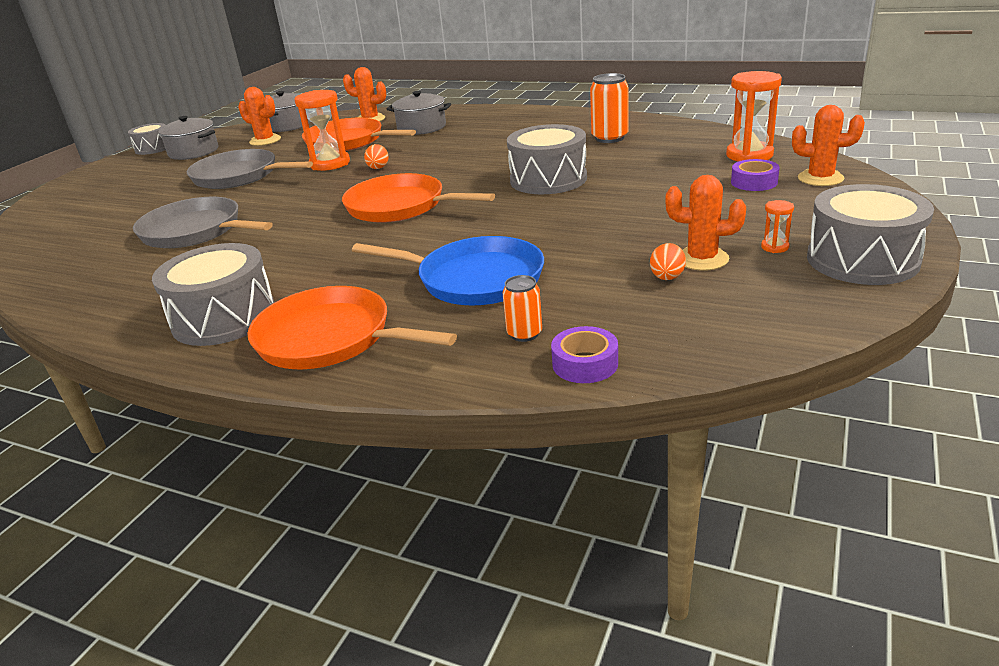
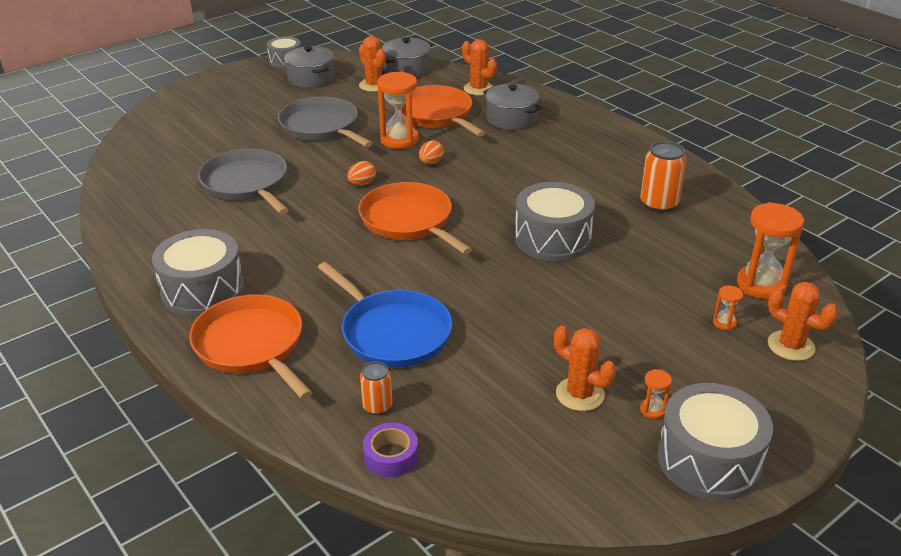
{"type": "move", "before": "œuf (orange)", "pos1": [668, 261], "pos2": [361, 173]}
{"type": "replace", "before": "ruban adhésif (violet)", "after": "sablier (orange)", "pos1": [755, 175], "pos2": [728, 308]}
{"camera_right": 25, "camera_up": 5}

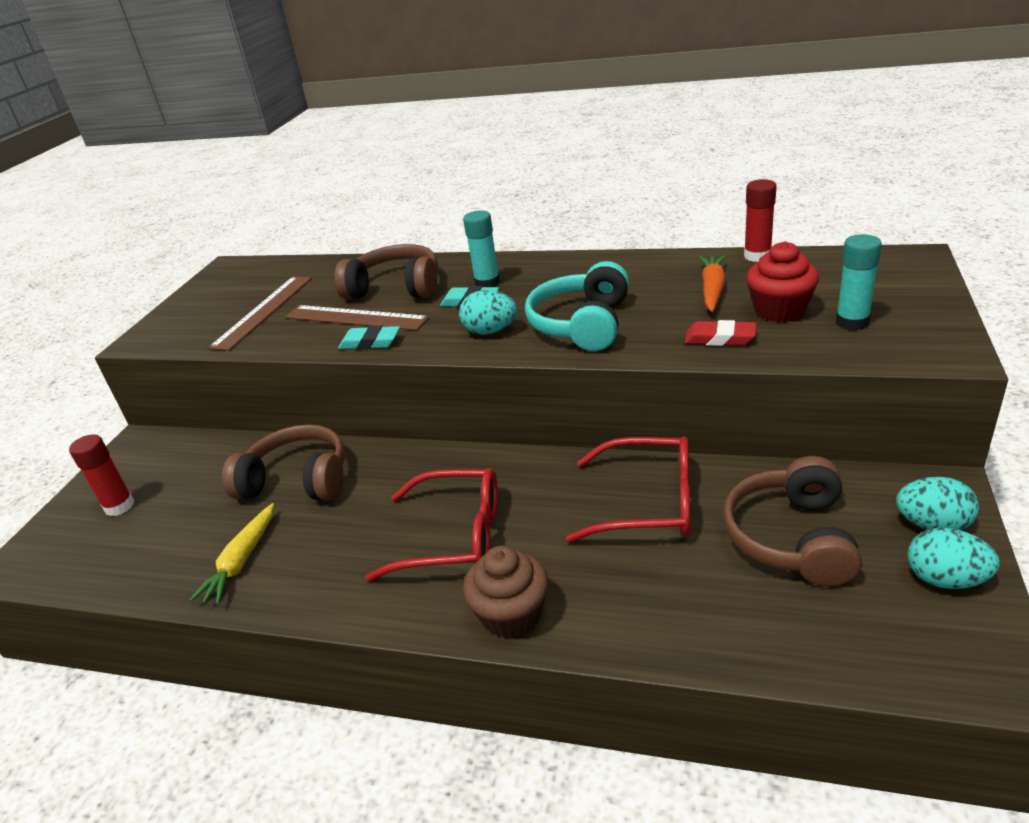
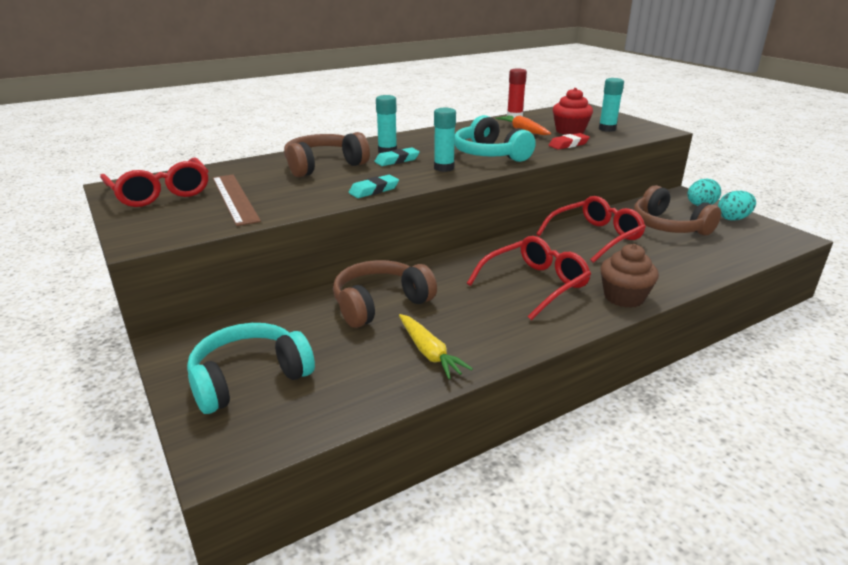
{"type": "replace", "before": "bâton de colle (rouge)", "after": "casque audio (turquoise)", "pos1": [102, 475], "pos2": [251, 368]}
{"type": "delete", "before": "règle (marron)", "pos1": [357, 317]}
{"type": "replace", "before": "œuf (turquoise)", "after": "bâton de colle (turquoise)", "pos1": [488, 312], "pos2": [445, 140]}
{"type": "insert", "after": "lunettes (rouge)", "pos2": [154, 182]}
{"camera_right": -50, "camera_up": -5}

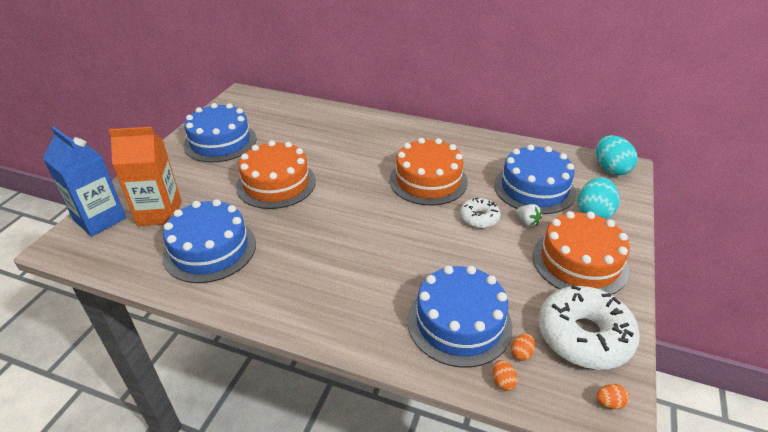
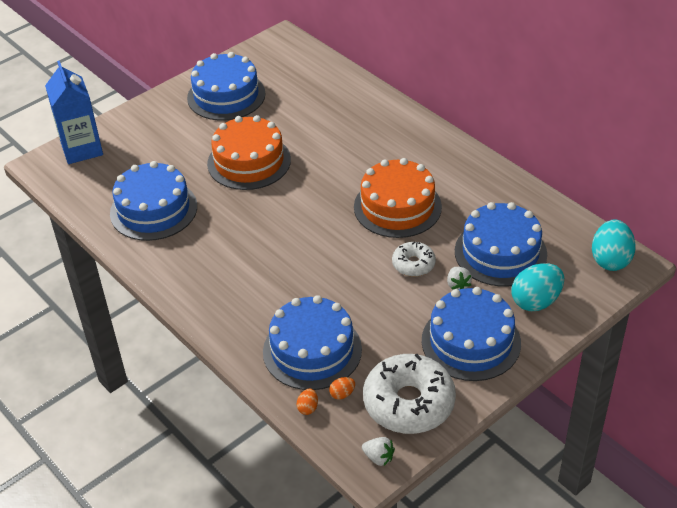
{"type": "delete", "before": "brique de lait (orange)", "pos1": [144, 176]}
{"type": "recolor", "before": "gâteau (orange)", "after": "gâteau (bleu)", "pos1": [581, 253], "pos2": [471, 334]}
{"type": "replace", "before": "œuf (orange)", "after": "fraise (blanc)", "pos1": [613, 396], "pos2": [378, 451]}
{"camera_right": 30, "camera_up": 5}

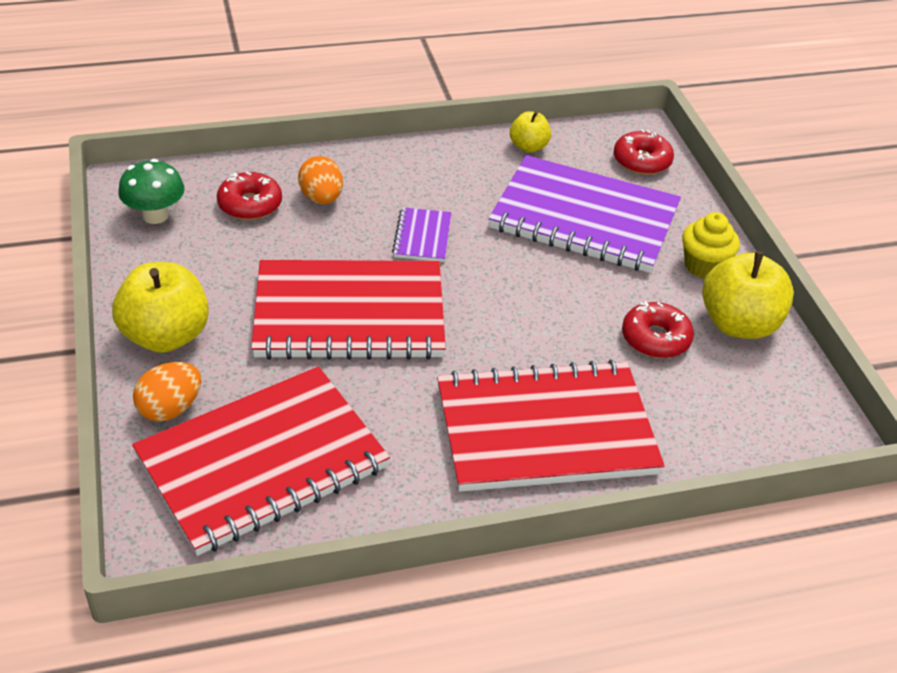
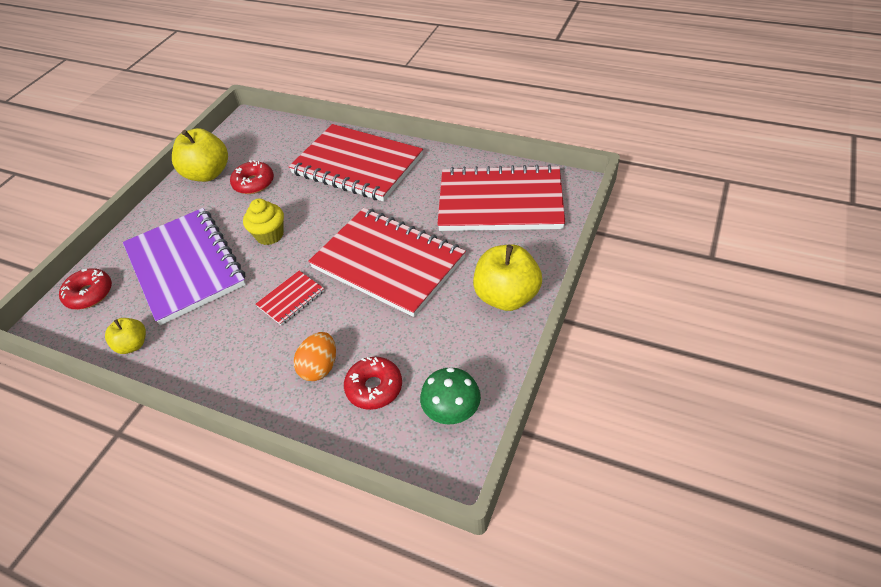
{"type": "delete", "before": "œuf (orange)", "pos1": [167, 392]}
{"type": "recolor", "before": "carnet (violet)", "after": "carnet (rouge)", "pos1": [422, 234], "pos2": [290, 298]}
{"type": "move", "before": "muffin (jaune)", "pos1": [711, 245], "pos2": [263, 222]}
{"camera_right": -135, "camera_up": 5}

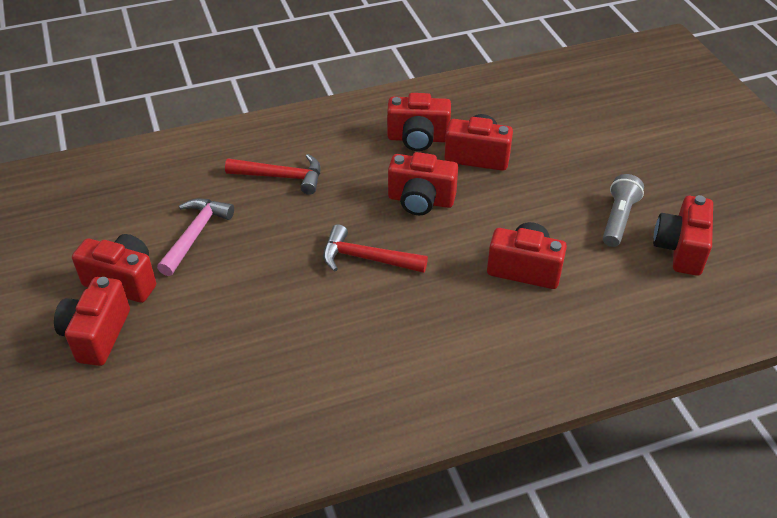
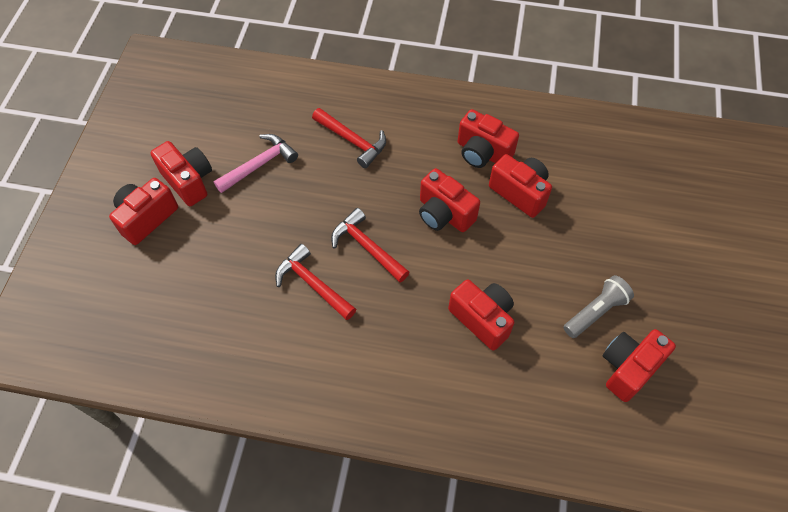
{"type": "insert", "after": "marteau (rouge)", "pos2": [315, 282]}
{"camera_right": 30, "camera_up": 15}

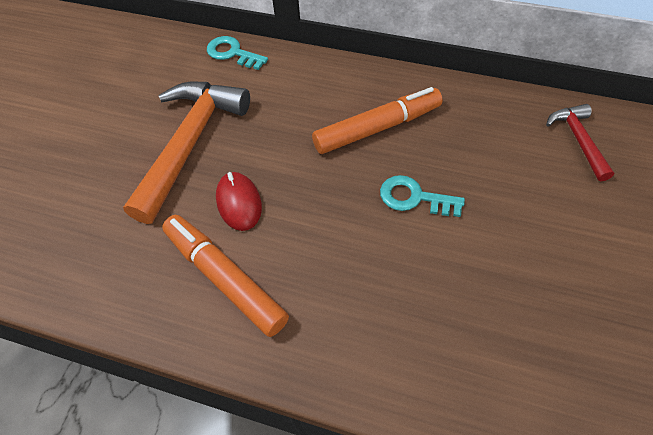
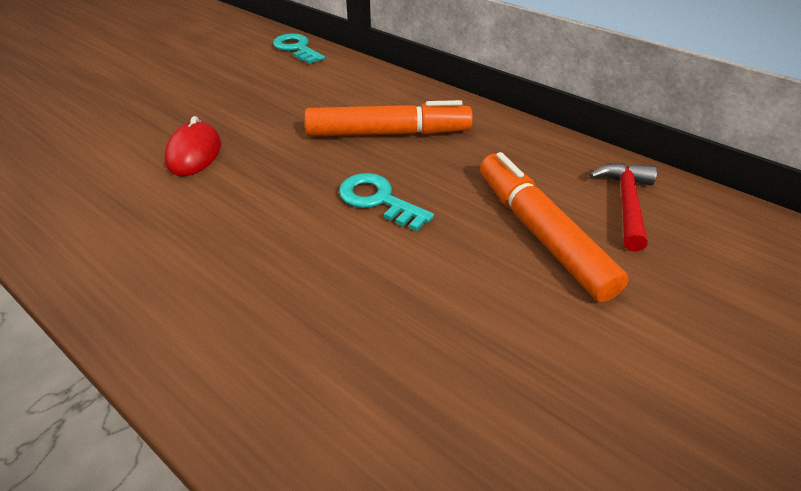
{"type": "delete", "before": "marteau (orange)", "pos1": [186, 153]}
{"type": "move", "before": "feutre (orange)", "pos1": [225, 276], "pos2": [554, 227]}
{"camera_right": 20, "camera_up": -15}

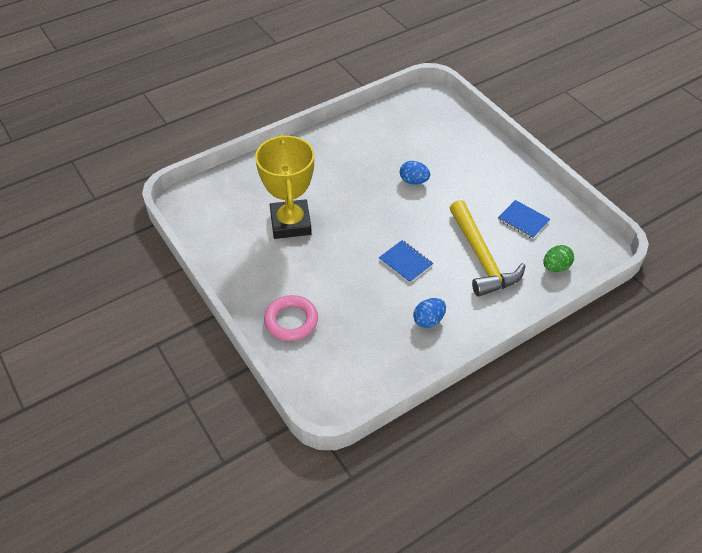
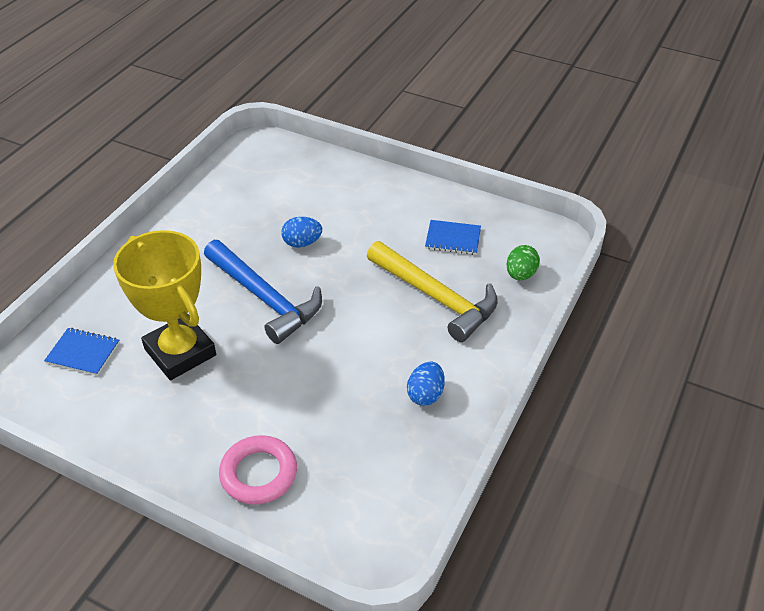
{"type": "move", "before": "carnet (bleu)", "pos1": [406, 261], "pos2": [82, 352]}
{"type": "insert", "after": "marteau (bleu)", "pos2": [263, 292]}
{"camera_right": -30, "camera_up": -5}

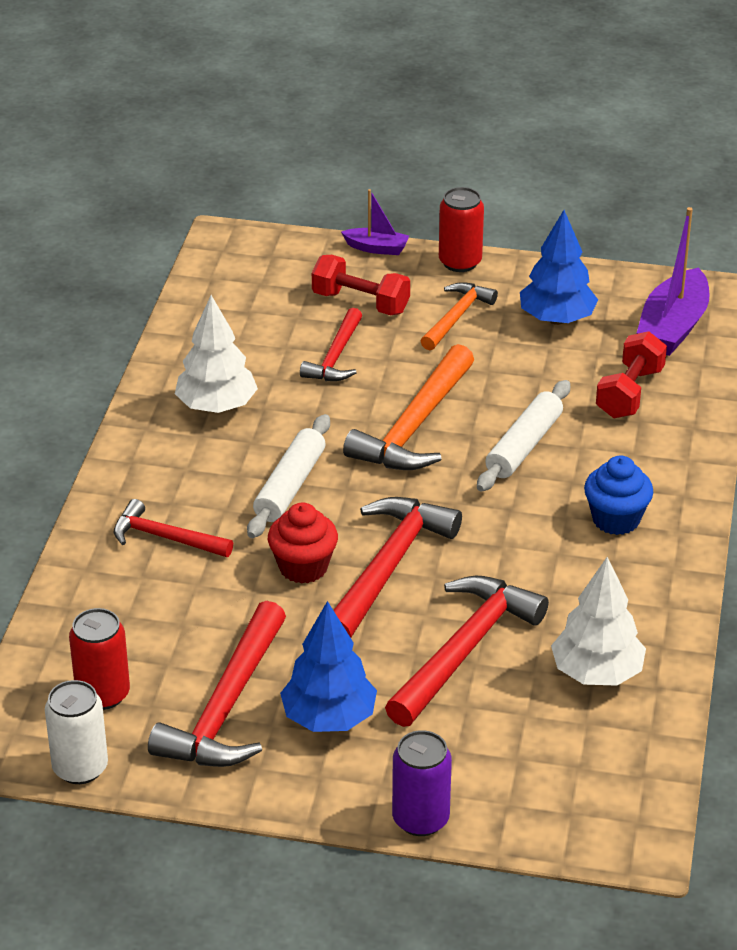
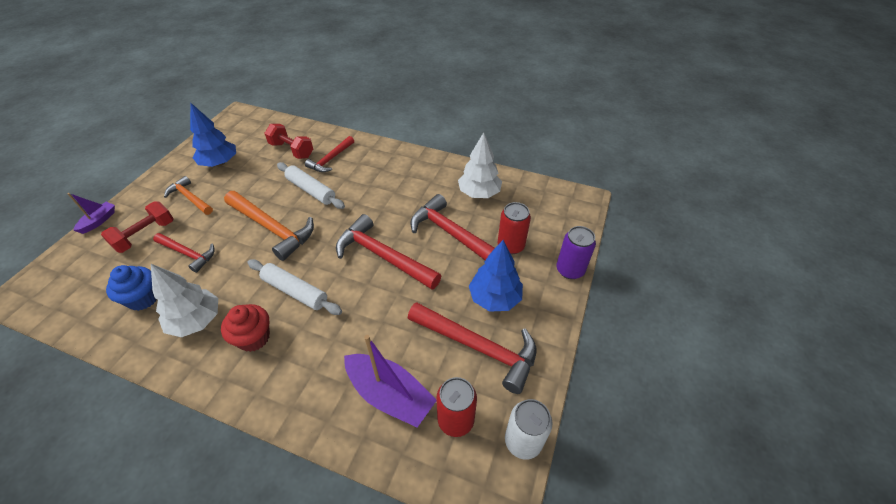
{"type": "move", "before": "marteau (rouge)", "pos1": [173, 528], "pos2": [329, 154]}
{"type": "move", "before": "muffin (rouge)", "pos1": [303, 543], "pos2": [245, 328]}
{"type": "move", "before": "canette (rouge)", "pos1": [461, 229], "pos2": [514, 228]}
{"type": "move", "before": "muffin (bleu)", "pos1": [618, 495], "pos2": [131, 288]}
{"type": "move", "before": "bateau (violet)", "pos1": [673, 281], "pos2": [390, 381]}
{"camera_right": -80, "camera_up": 10}

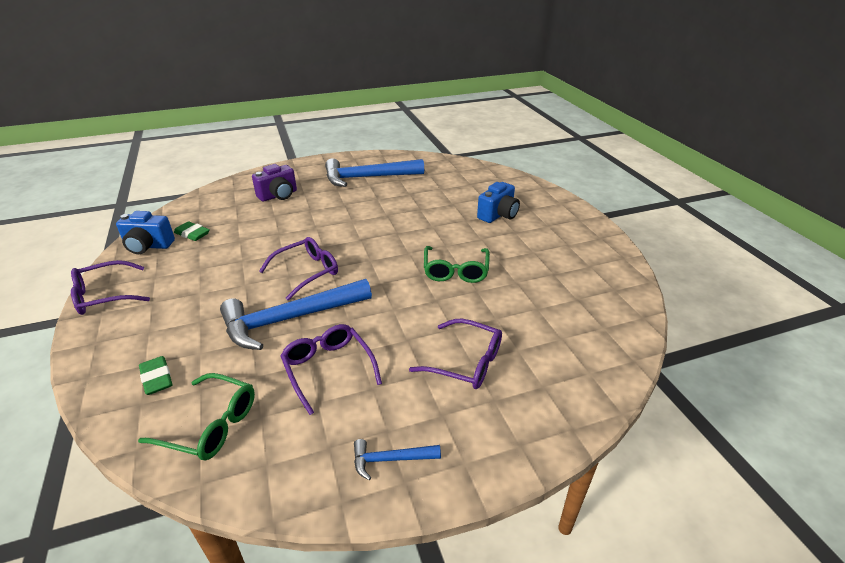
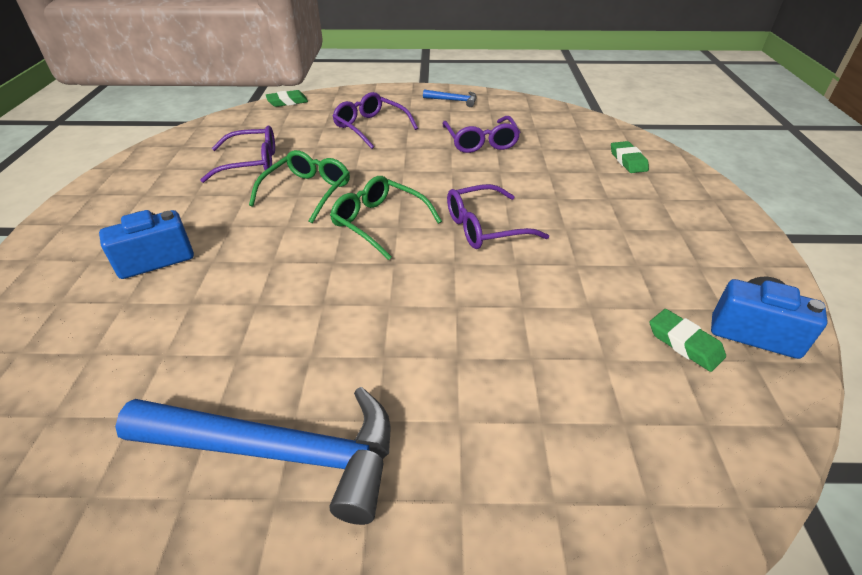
{"type": "move", "before": "lunettes (violet)", "pos1": [110, 287], "pos2": [237, 154]}
{"type": "move", "before": "lunettes (vert)", "pos1": [196, 416], "pos2": [386, 218]}
{"type": "delete", "before": "marteau (bleu)", "pos1": [296, 314]}
{"type": "delete", "before": "appareil photo (violet)", "pos1": [274, 183]}
{"type": "insert", "after": "gomme (vert)", "pos2": [287, 98]}
{"camera_right": -160, "camera_up": 5}

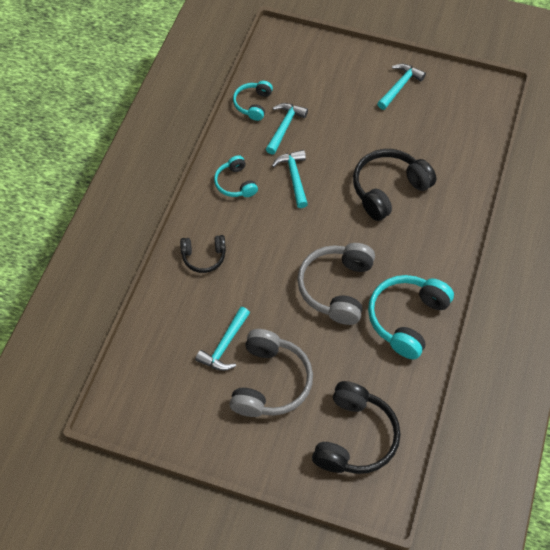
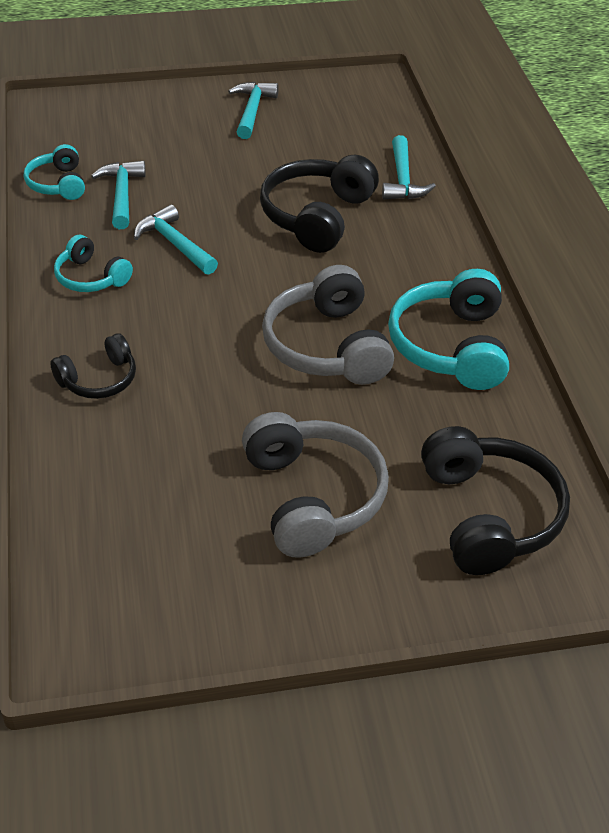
{"type": "move", "before": "marteau (turquoise)", "pos1": [222, 339], "pos2": [409, 167]}
{"camera_right": -30, "camera_up": -15}

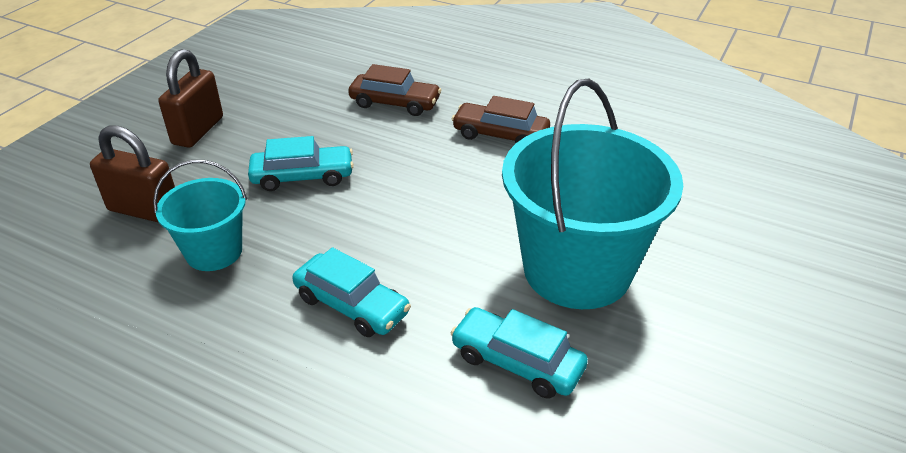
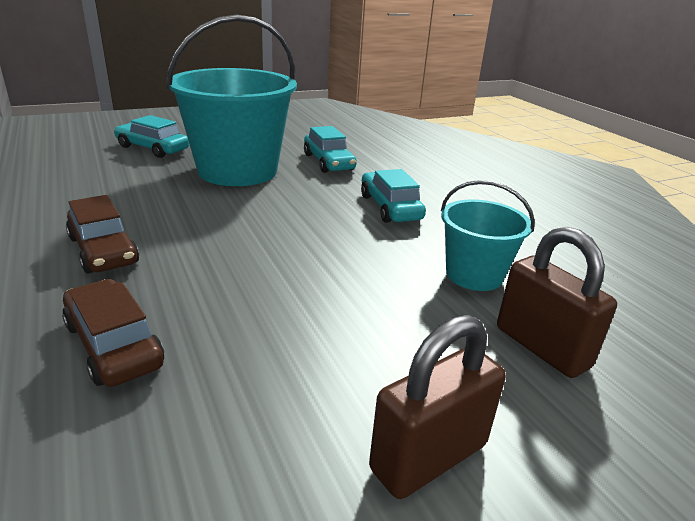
{"type": "move", "before": "voiture (turquoise)", "pos1": [301, 163], "pos2": [151, 136]}
{"camera_right": -145, "camera_up": -10}

